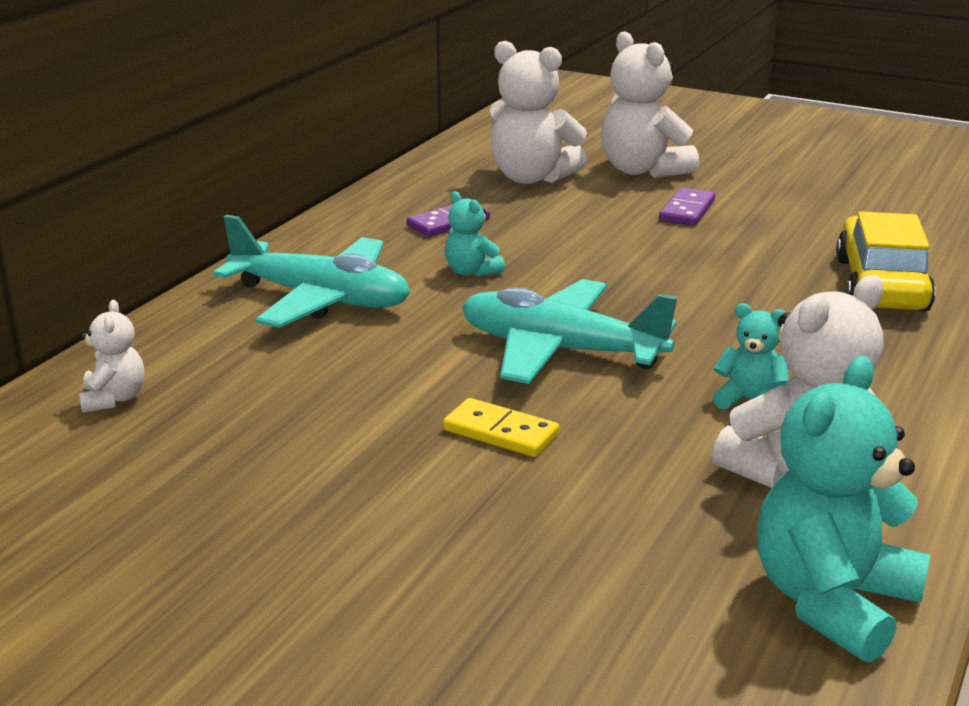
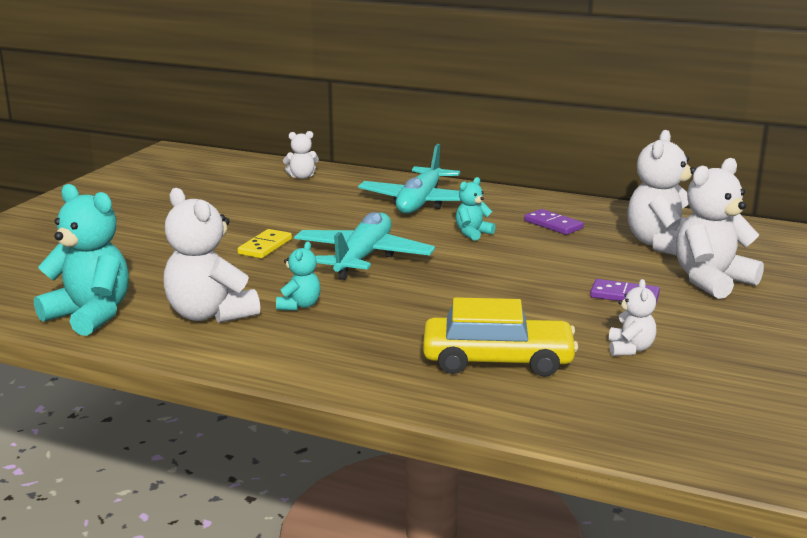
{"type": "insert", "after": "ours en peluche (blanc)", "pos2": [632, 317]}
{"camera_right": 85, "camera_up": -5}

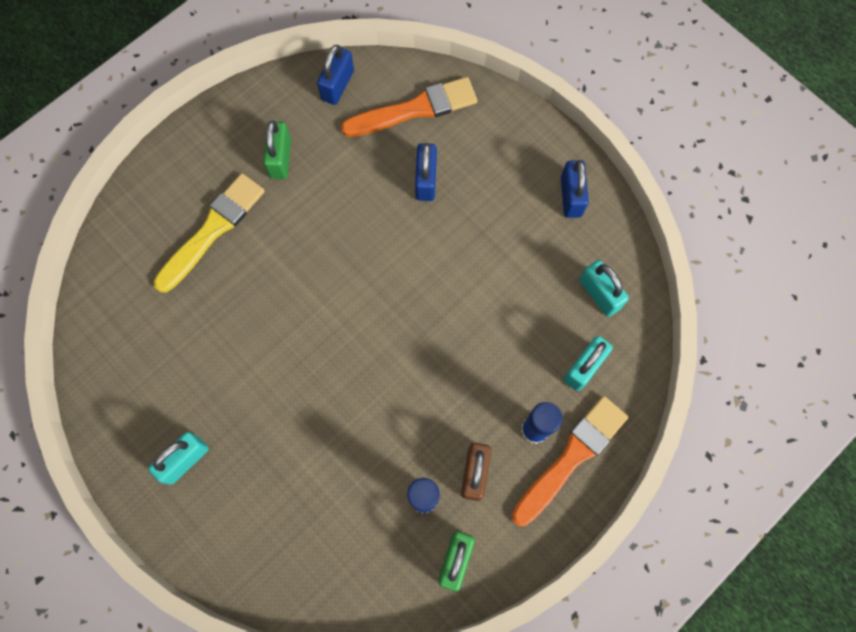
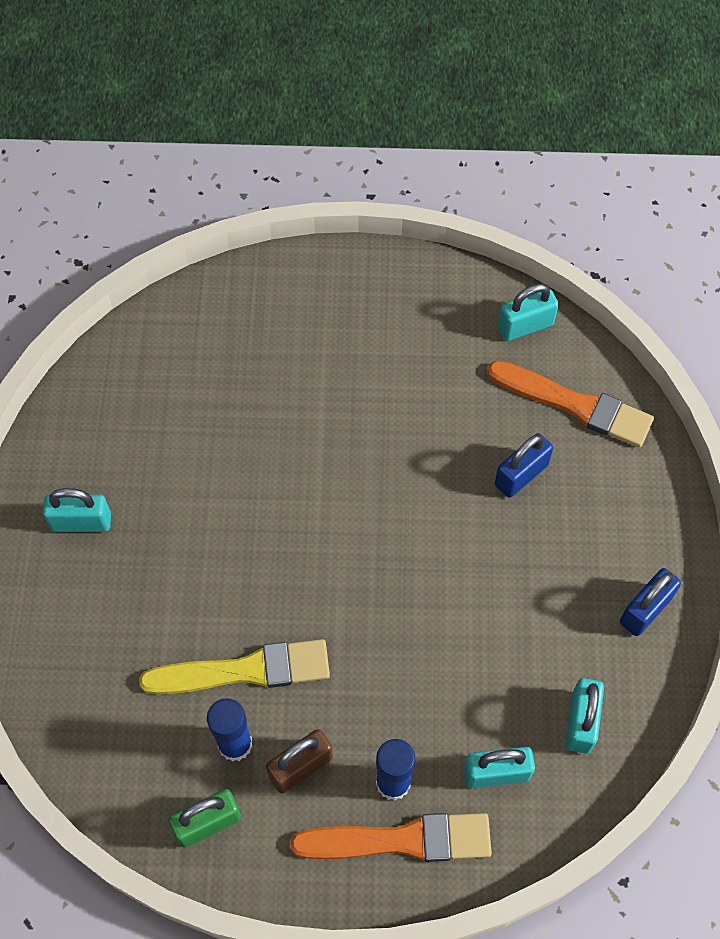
{"type": "move", "before": "pinceau (jaune)", "pos1": [209, 233], "pos2": [234, 667]}
{"type": "delete", "before": "cadenas (vert)", "pos1": [277, 149]}
{"type": "recolor", "before": "cadenas (bleu)", "after": "cadenas (turquoise)", "pos1": [335, 75], "pos2": [528, 312]}
{"camera_right": 45, "camera_up": -10}

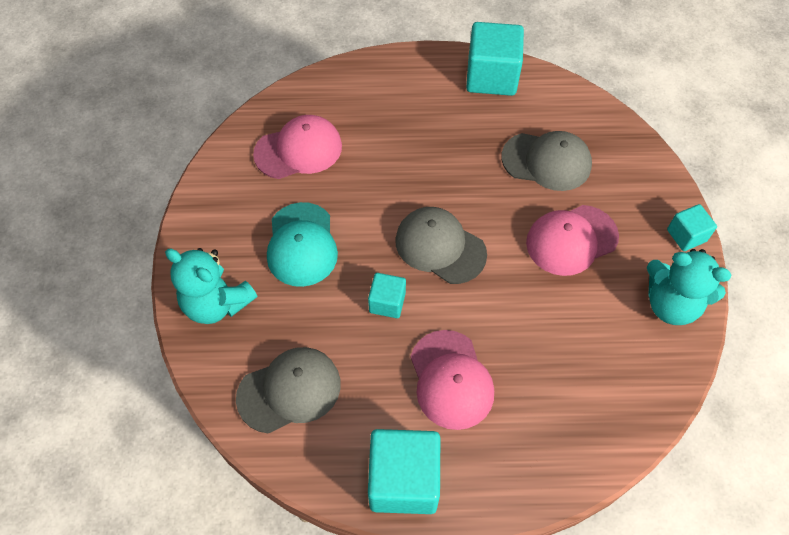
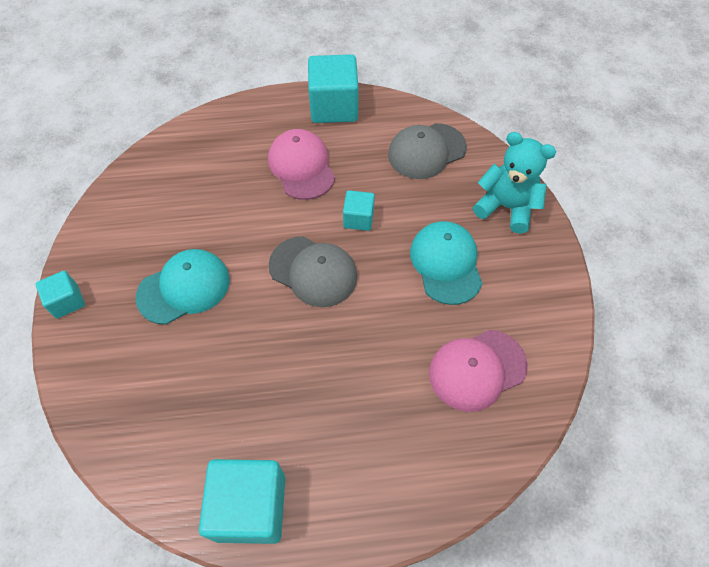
{"type": "delete", "before": "casquette (gris)", "pos1": [546, 161]}
{"type": "recolor", "before": "casquette (rose)", "after": "casquette (turquoise)", "pos1": [572, 240], "pos2": [183, 287]}
{"type": "delete", "before": "ours en peluche (turquoise)", "pos1": [689, 287]}
{"camera_right": 175, "camera_up": 0}

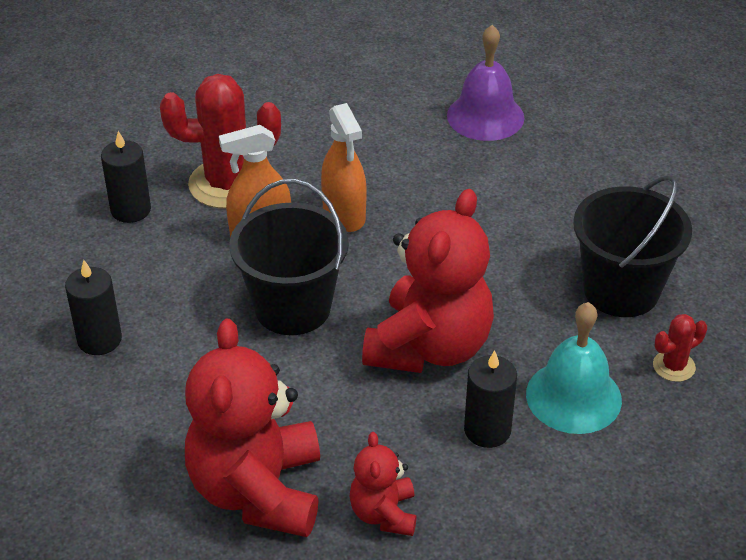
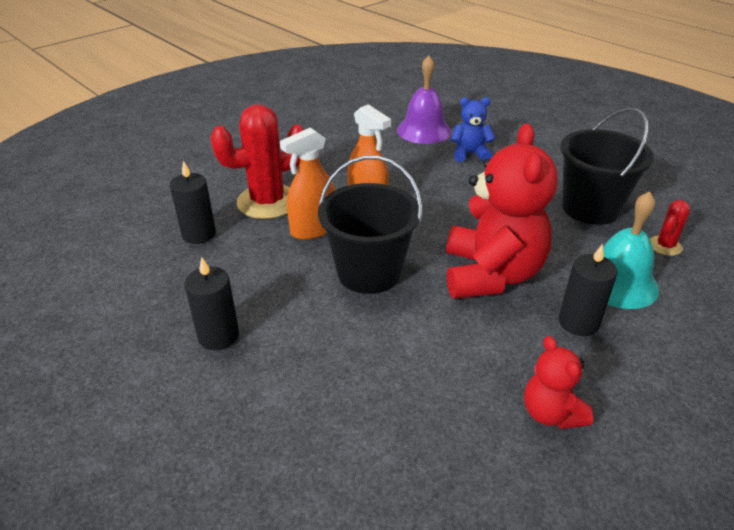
{"type": "delete", "before": "ours en peluche (rouge)", "pos1": [252, 428]}
{"type": "insert", "after": "ours en peluche (bleu)", "pos2": [473, 129]}
{"camera_right": -20, "camera_up": -5}

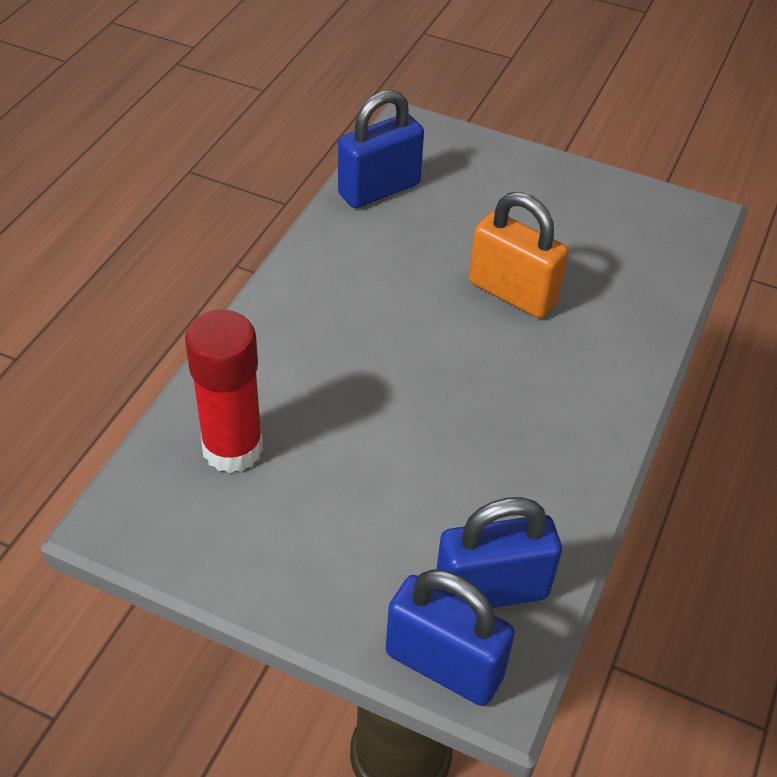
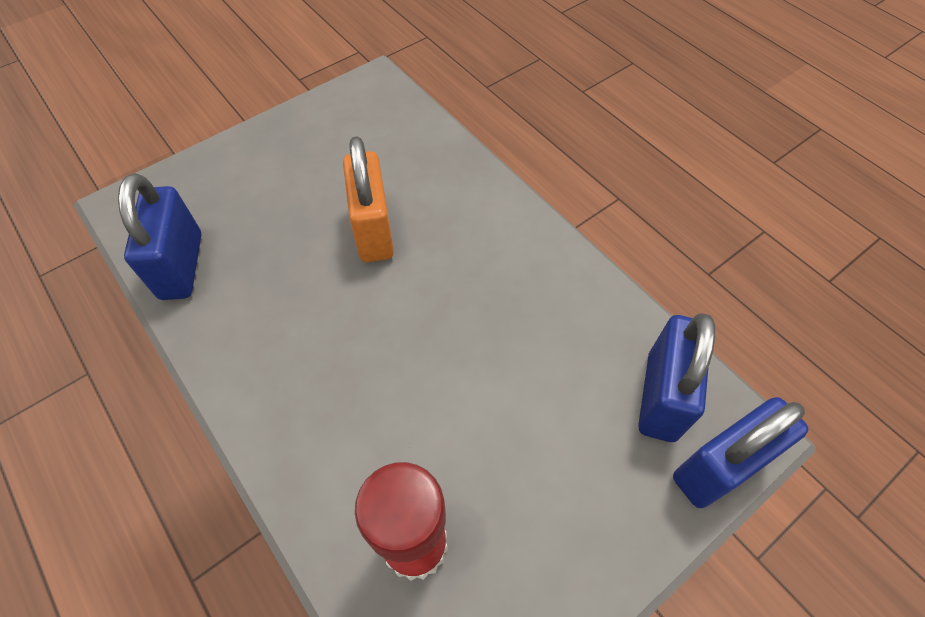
{"type": "rotate", "before": "cadenas (orange)", "pos1": [518, 255], "pos2": [368, 199], "turn": -75}
{"camera_right": -60, "camera_up": 10}

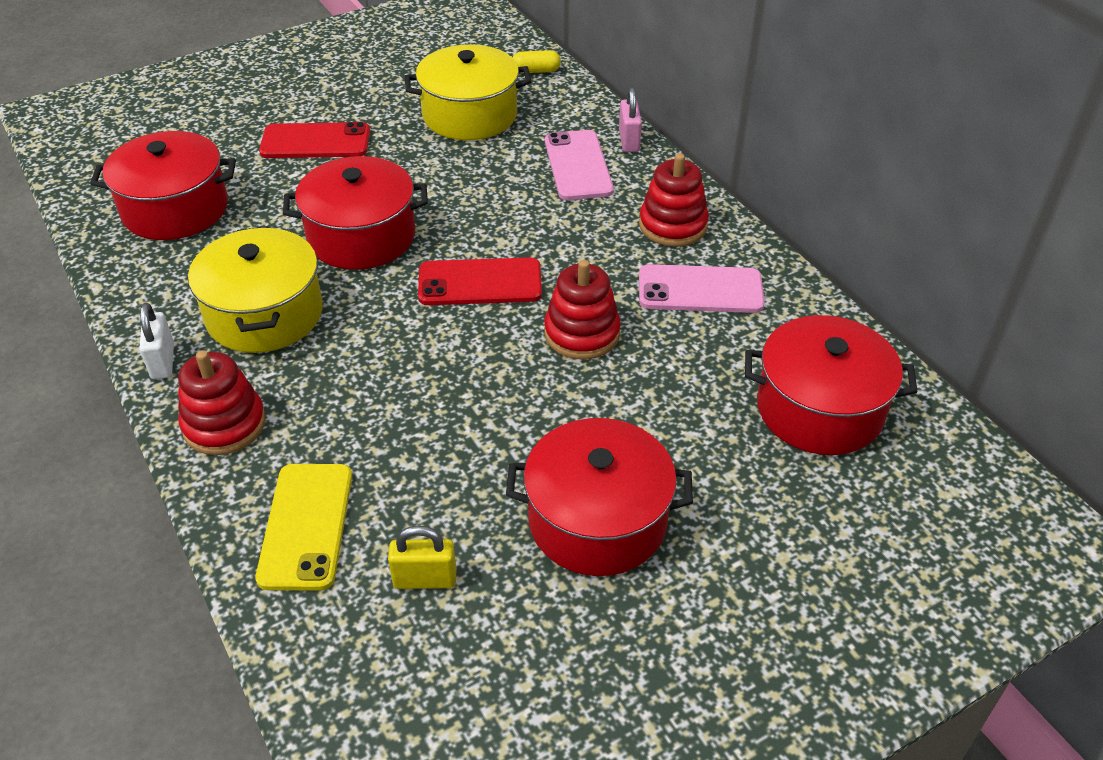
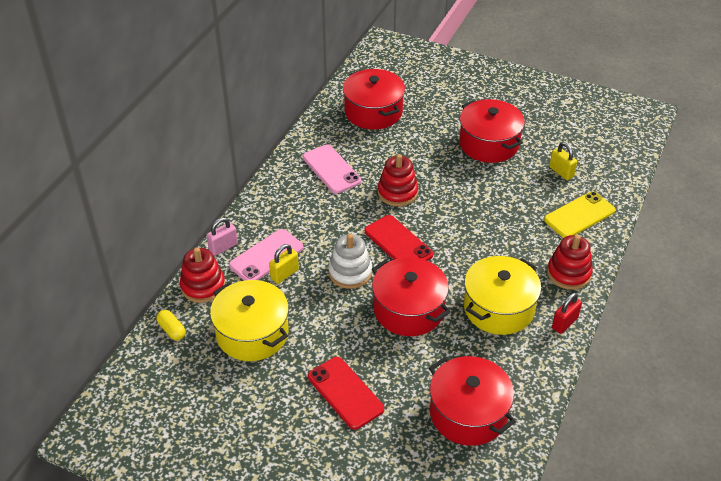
{"type": "recolor", "before": "cadenas (blanc)", "after": "cadenas (rouge)", "pos1": [156, 341], "pos2": [567, 313]}
{"type": "move", "before": "jouet à empiler (rouge)", "pos1": [674, 200], "pos2": [202, 275]}
{"type": "insert", "after": "cadenas (jaune)", "pos2": [284, 264]}
{"type": "insert", "after": "jouet à empiler (blanc)", "pos2": [350, 261]}
{"camera_right": -125, "camera_up": 0}

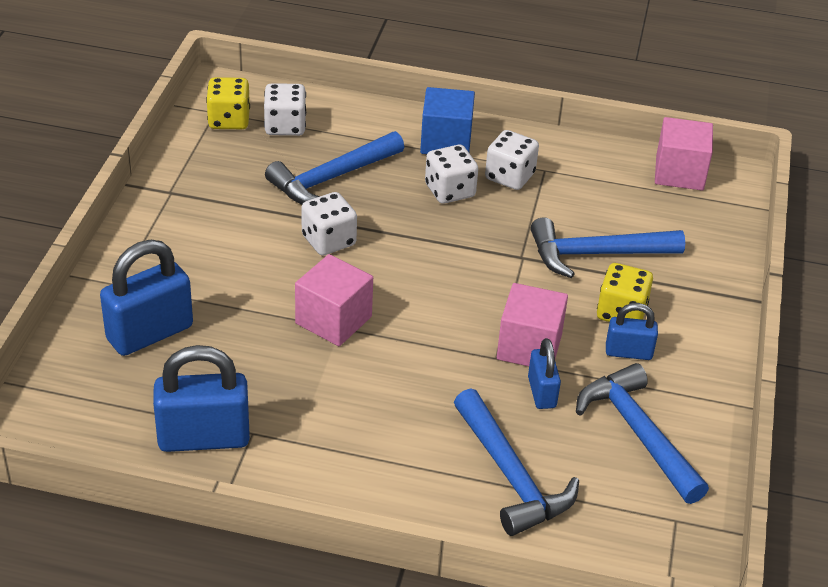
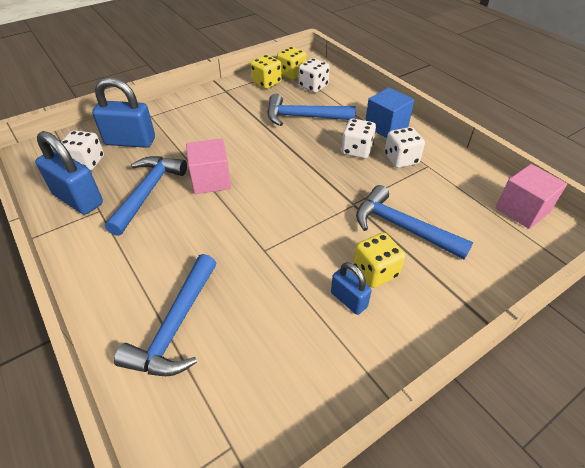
{"type": "move", "before": "dé (blanc)", "pos1": [329, 224], "pos2": [82, 150]}
{"type": "delete", "before": "cube (rose)", "pos1": [532, 324]}
{"type": "delete", "before": "cadenas (bleu)", "pos1": [544, 373]}
{"type": "move", "before": "marteau (bleu)", "pos1": [642, 433], "pos2": [146, 196]}
{"type": "insert", "after": "dé (jaune)", "pos2": [266, 72]}
{"camera_right": 45, "camera_up": 5}

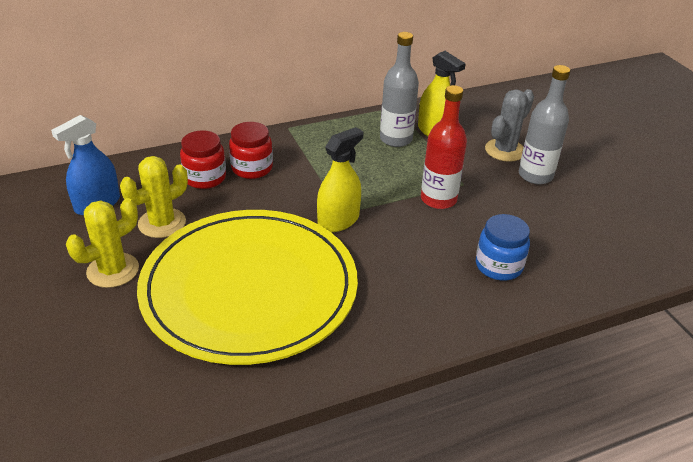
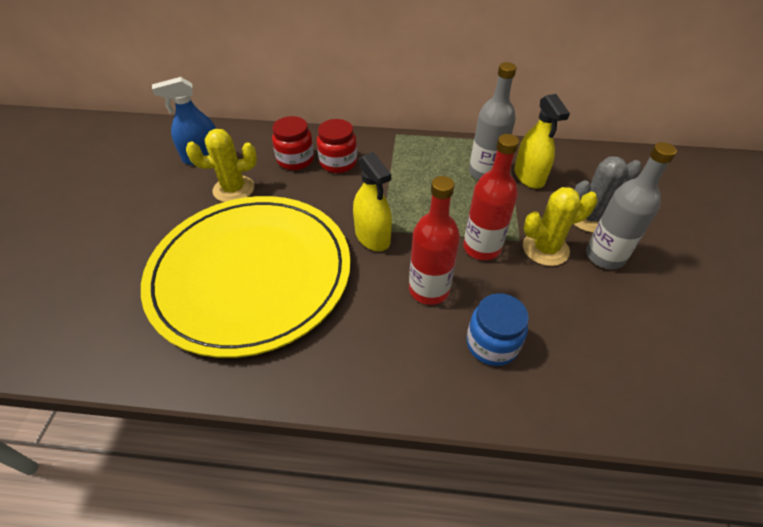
{"type": "move", "before": "cactus (jaune)", "pos1": [102, 243], "pos2": [560, 226]}
{"type": "rotate", "before": "vaporisateur (jaune)", "pos1": [340, 179], "pos2": [372, 201], "turn": 75}
{"type": "insert", "after": "bouteille (rouge)", "pos2": [434, 240]}
{"camera_right": 30, "camera_up": 10}

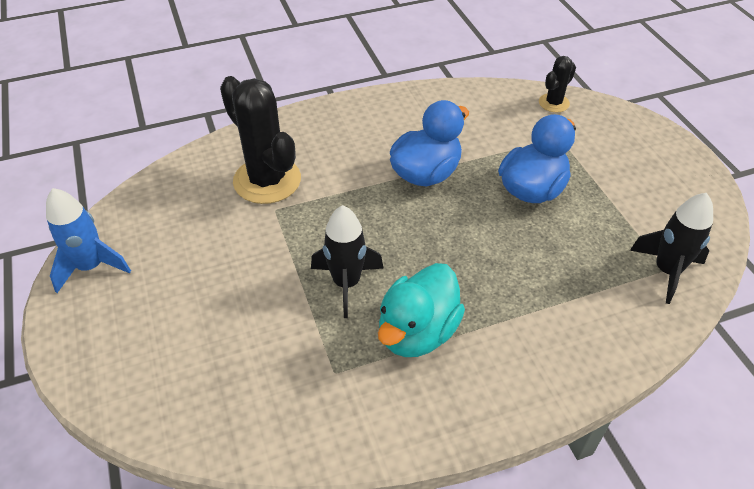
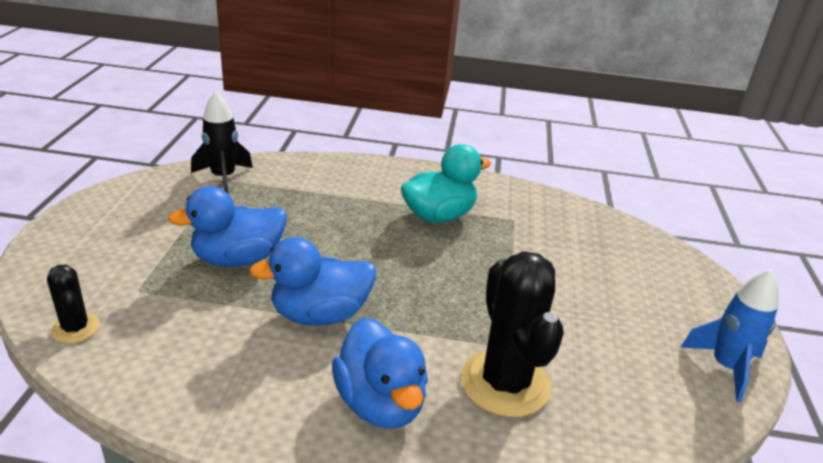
{"type": "delete", "before": "fusée (noir)", "pos1": [347, 261]}
{"type": "rotate", "before": "cactus (noir)", "pos1": [557, 84], "pos2": [73, 304], "turn": 75}
{"type": "insert", "after": "canard (bleu)", "pos2": [380, 373]}
{"camera_right": -155, "camera_up": -15}

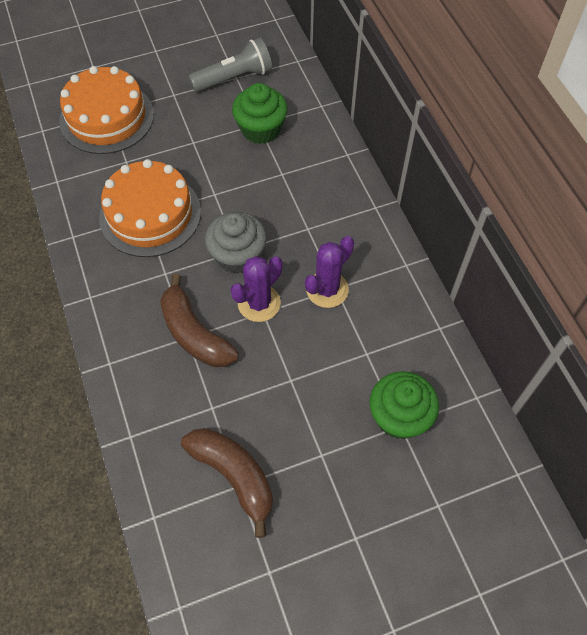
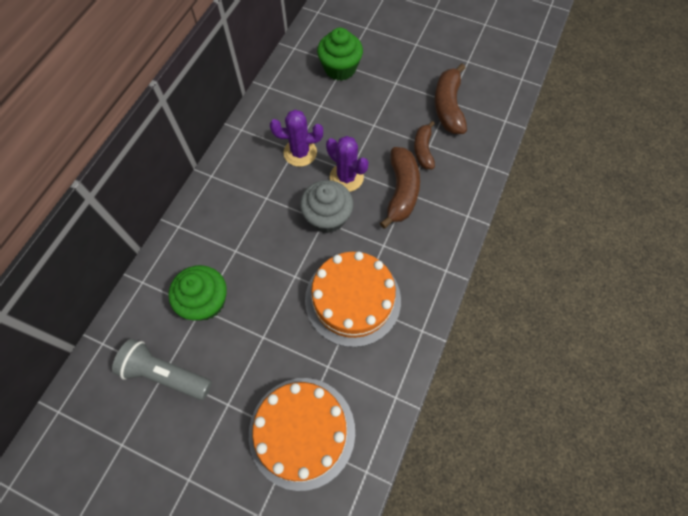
{"type": "rotate", "before": "cactus (violet)", "pos1": [257, 289], "pos2": [347, 164], "turn": 45}
{"type": "insert", "after": "banane (marron)", "pos2": [424, 145]}
{"camera_right": -135, "camera_up": 5}

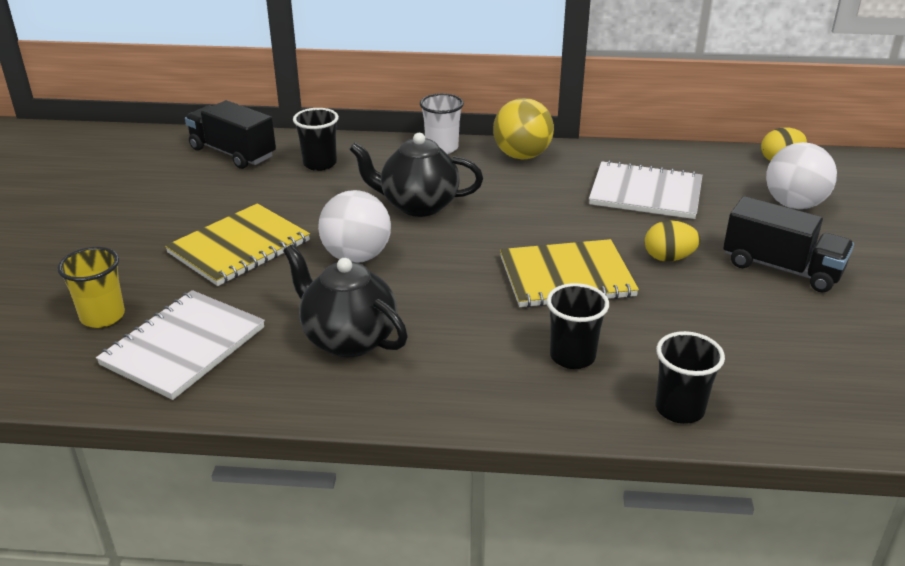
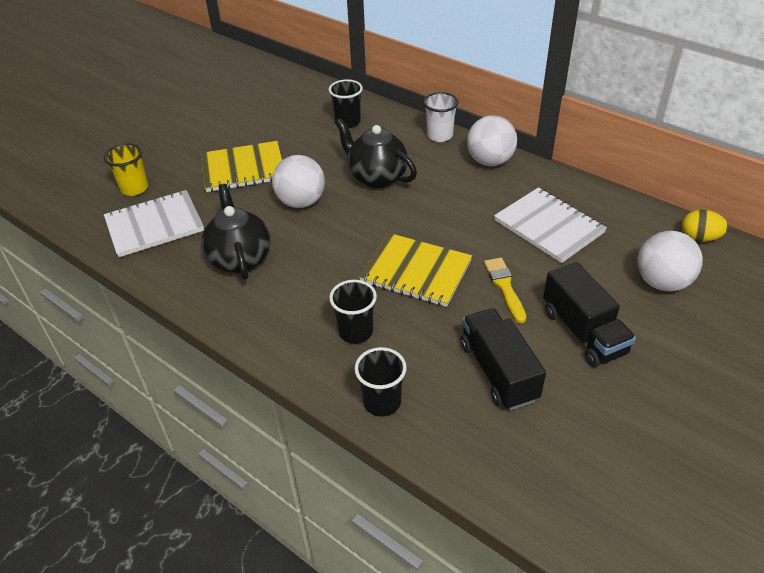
{"type": "move", "before": "camion (noir)", "pos1": [230, 134], "pos2": [503, 359]}
{"type": "recolor", "before": "balle (jaune)", "after": "balle (blanc)", "pos1": [523, 129], "pos2": [492, 140]}
{"type": "replace", "before": "œuf (jaune)", "after": "pinceau (jaune)", "pos1": [672, 241], "pos2": [505, 290]}
{"camera_right": 35, "camera_up": 10}

